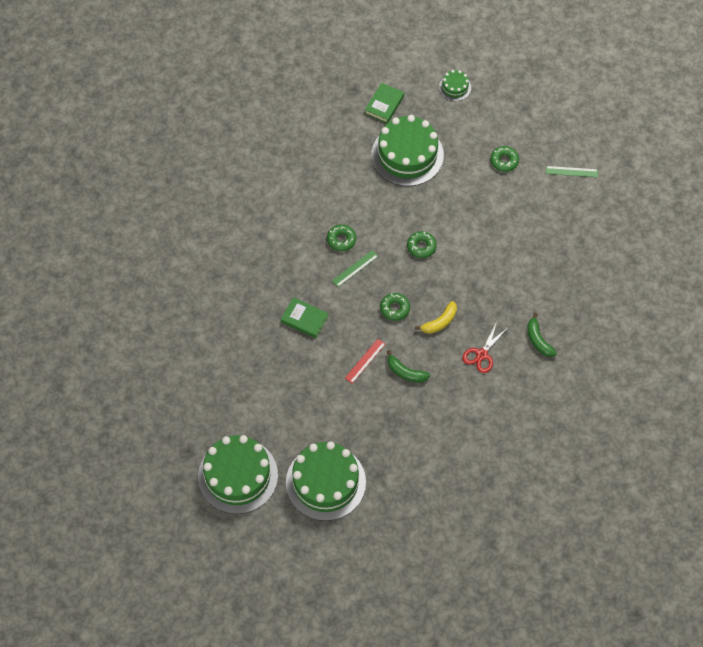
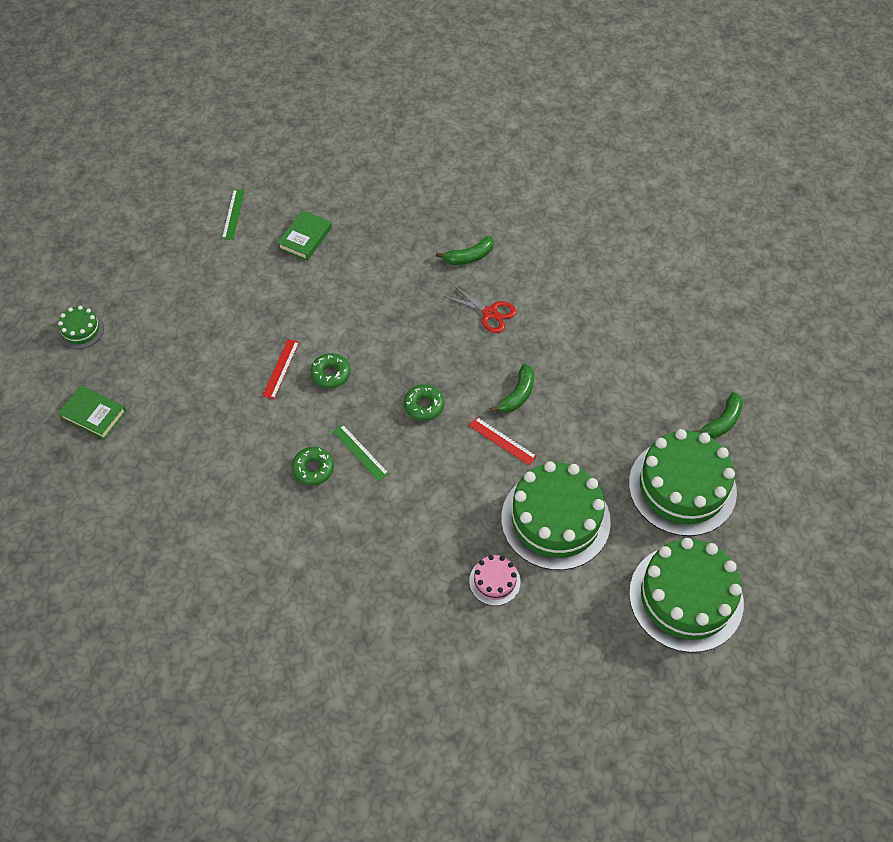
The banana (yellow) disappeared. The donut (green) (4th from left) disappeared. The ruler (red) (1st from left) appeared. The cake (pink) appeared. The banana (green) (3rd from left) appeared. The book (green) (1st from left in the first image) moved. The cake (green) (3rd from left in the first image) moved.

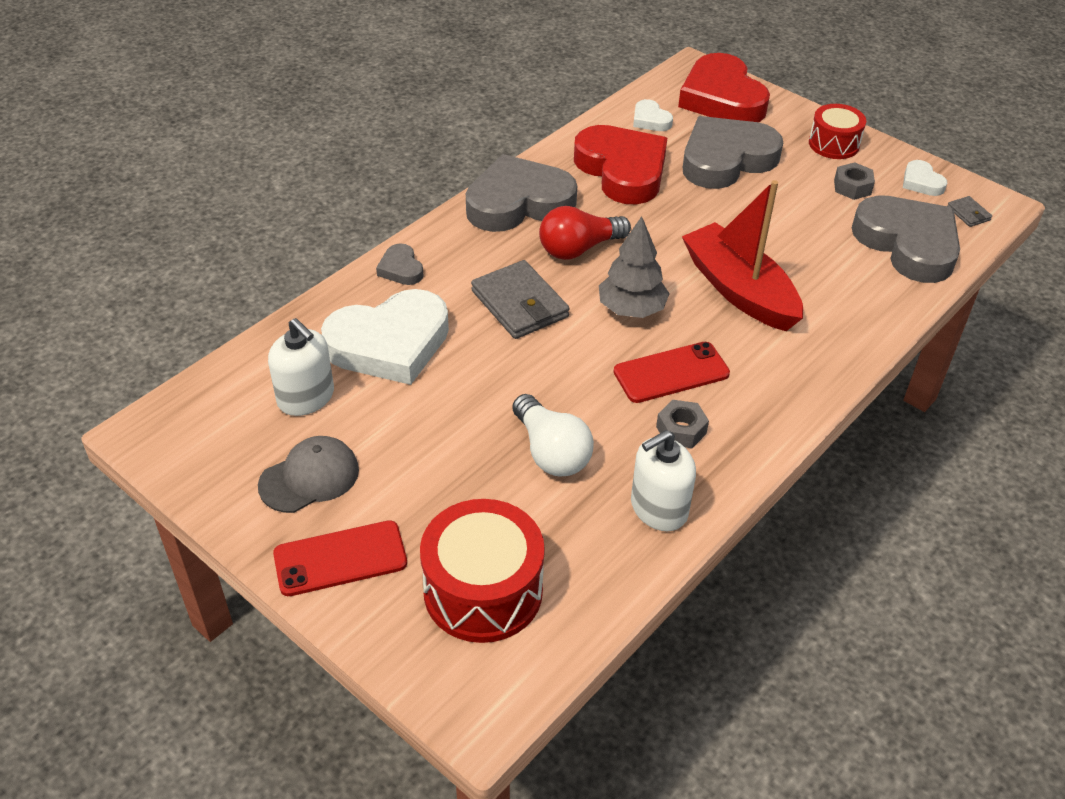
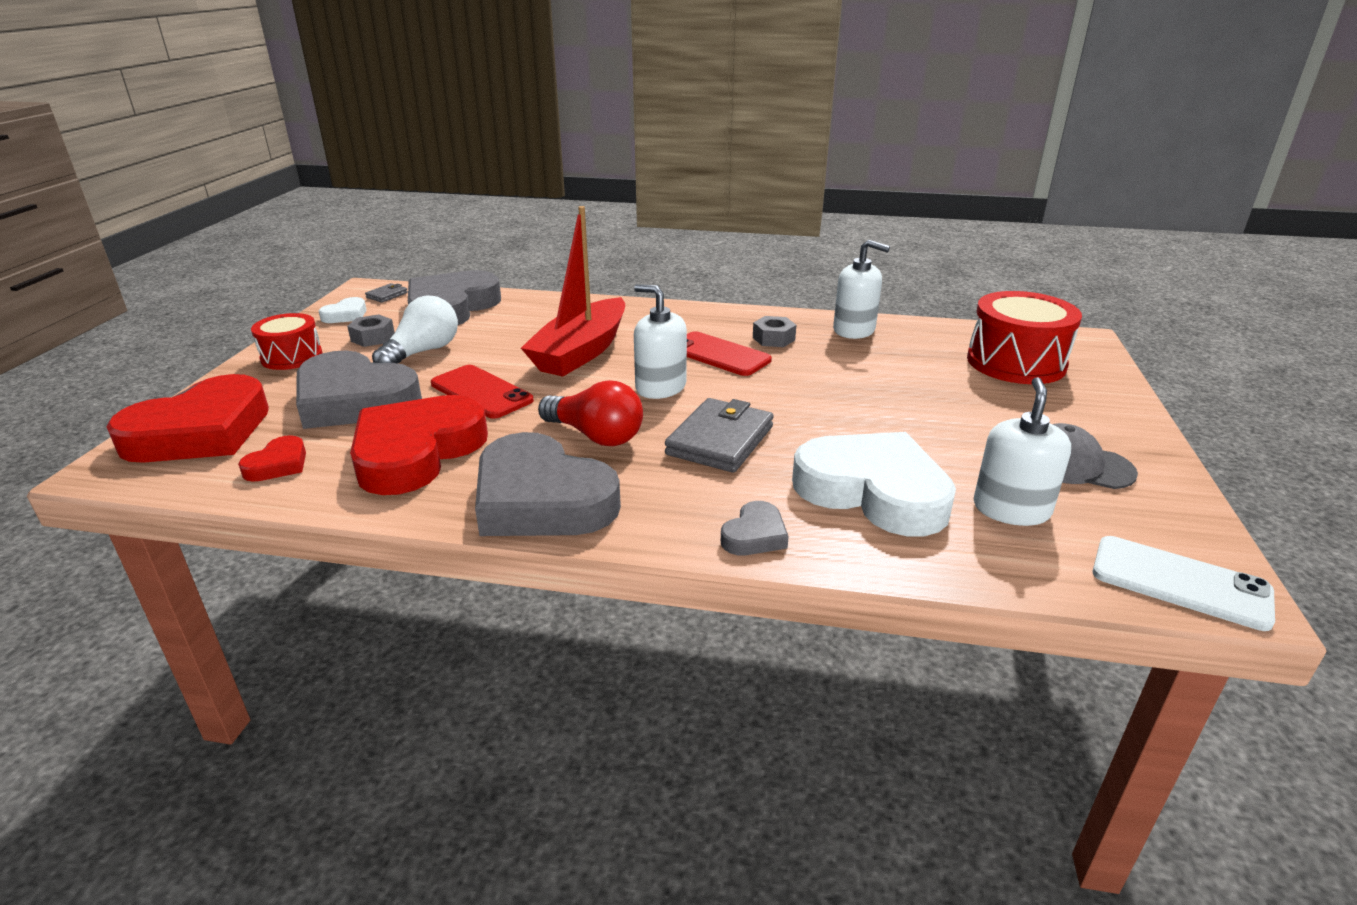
The phone (white) appeared. The phone (red) (1st from left) moved. The light bulb (white) moved. The tree (grey) was replaced by the soap dispenser (white) (1st from left). The heart (white) (2nd from left) became the heart (red) (2nd from left).

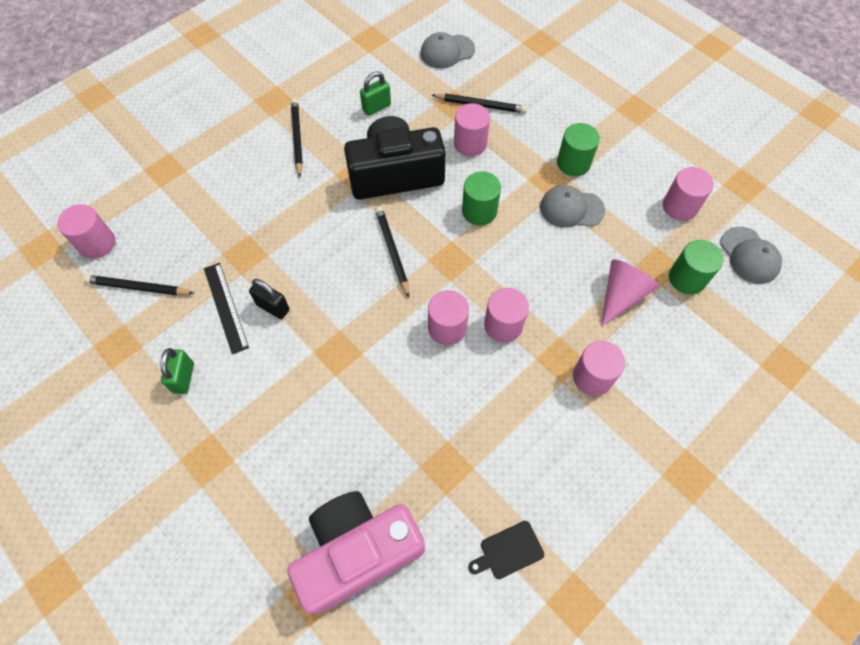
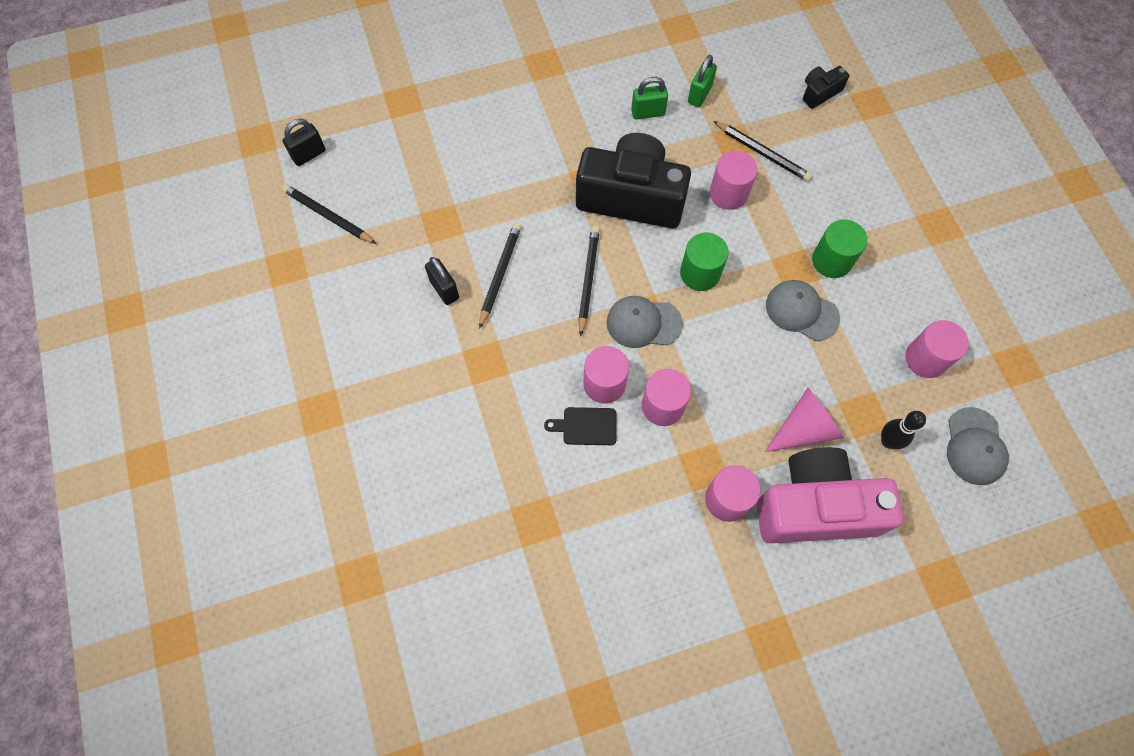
The ruler (black) disappeared. The camera (black) (2nd from left) appeared. The padlock (green) (1st from left in the first image) moved. The camera (pink) moved. The pencil (black) (2nd from left) moved. The cap (grey) (1st from left) moved. The cutting board (black) moved. The cylinder (pink) (1st from left) was replaced by the padlock (black) (1st from left). The cylinder (green) (3rd from left) was replaced by the bowling pin (black).

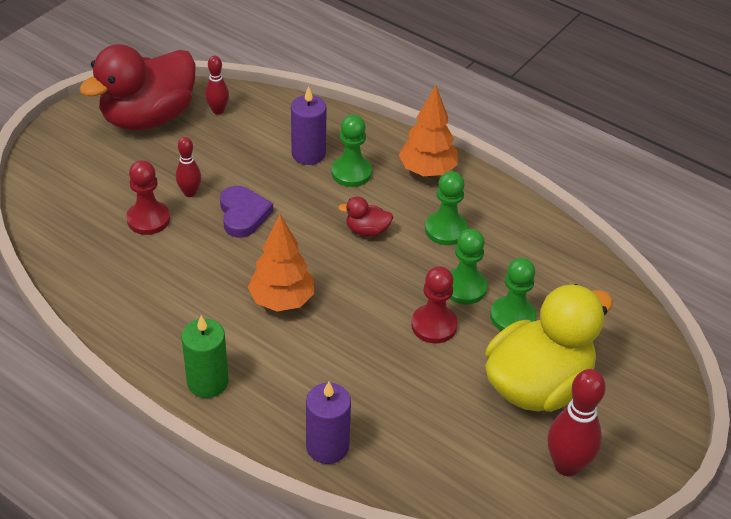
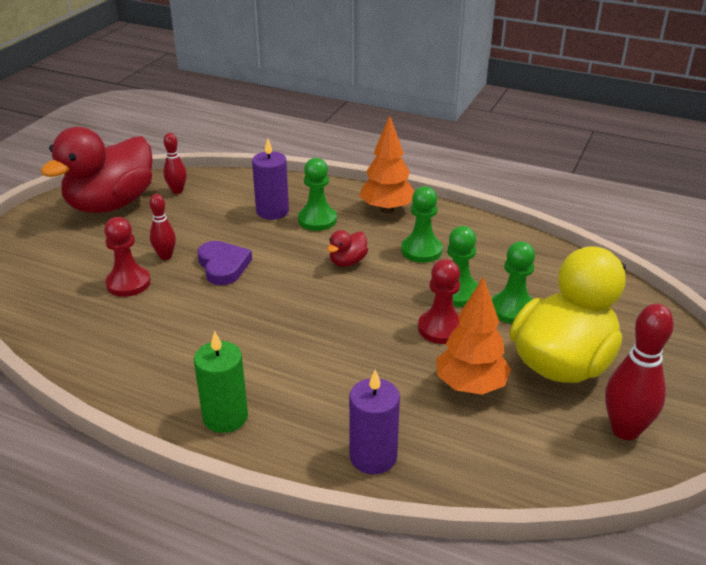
The tree (orange) (1st from left in the first image) moved. The duck (red) (2nd from left) turned 45 degrees counterclockwise.

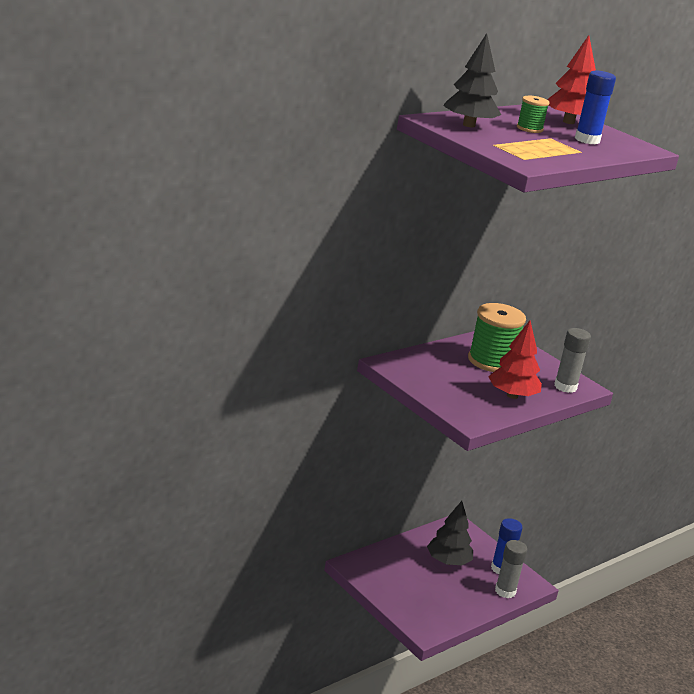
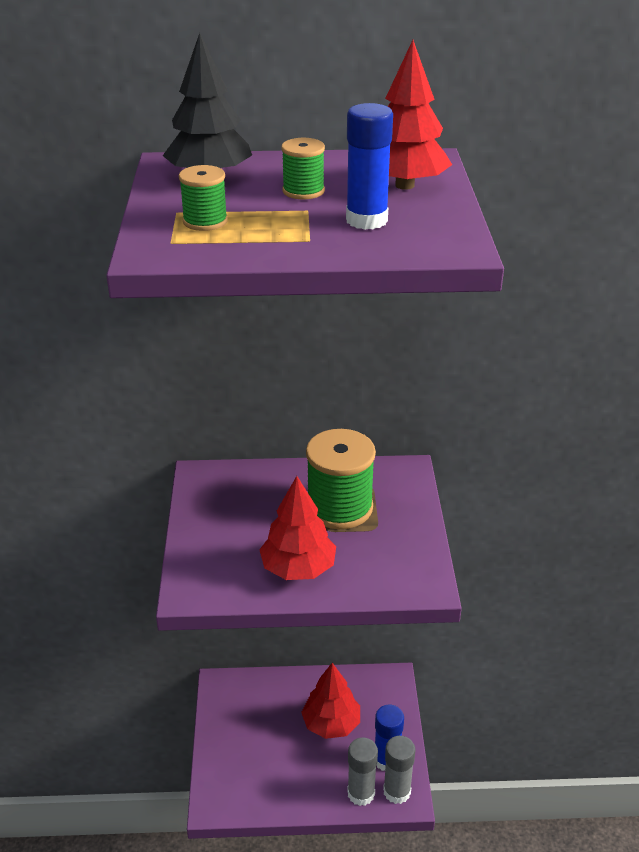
The spool (green) (1st from left) appeared. The glue stick (grey) (2nd from left) moved. The tree (black) (1st from left) became the tree (red) (2nd from left).

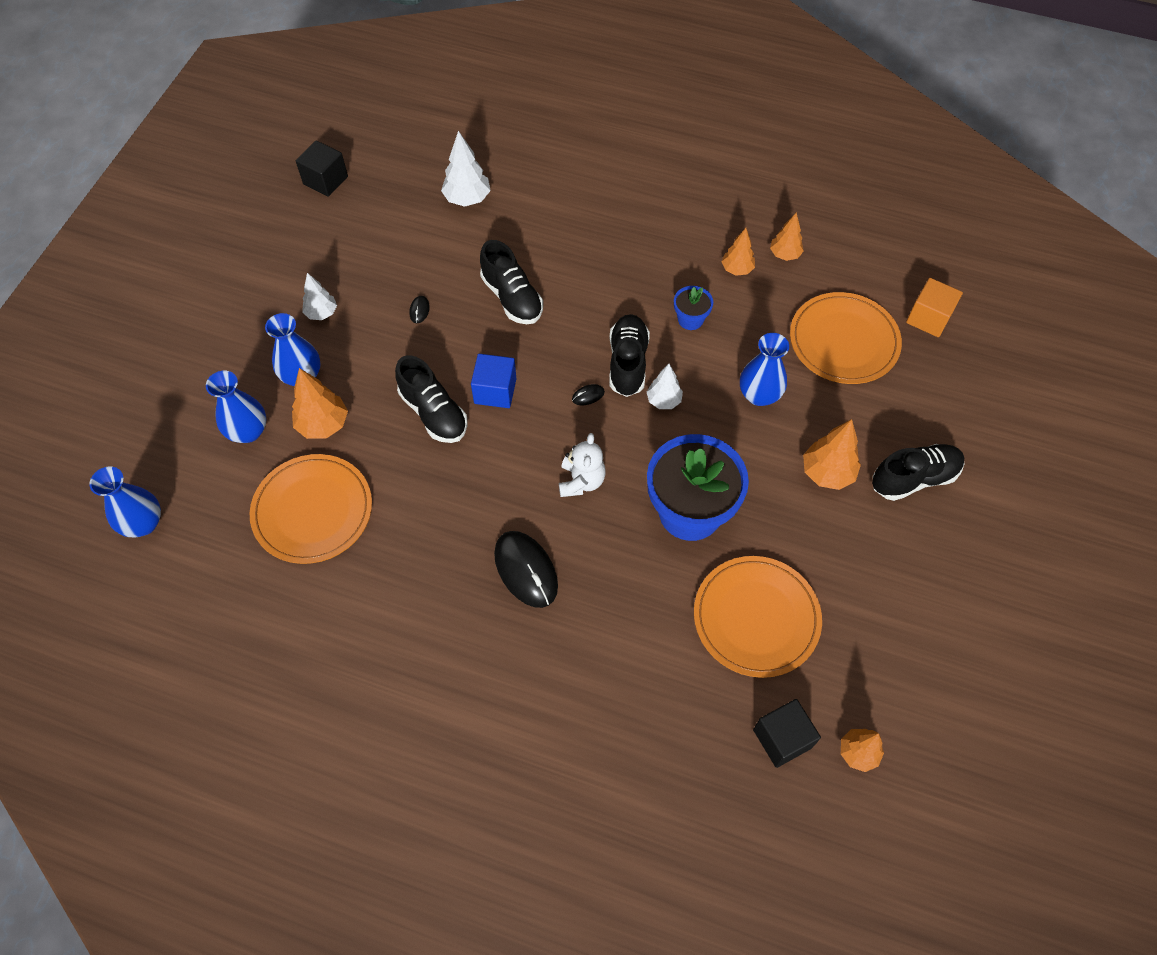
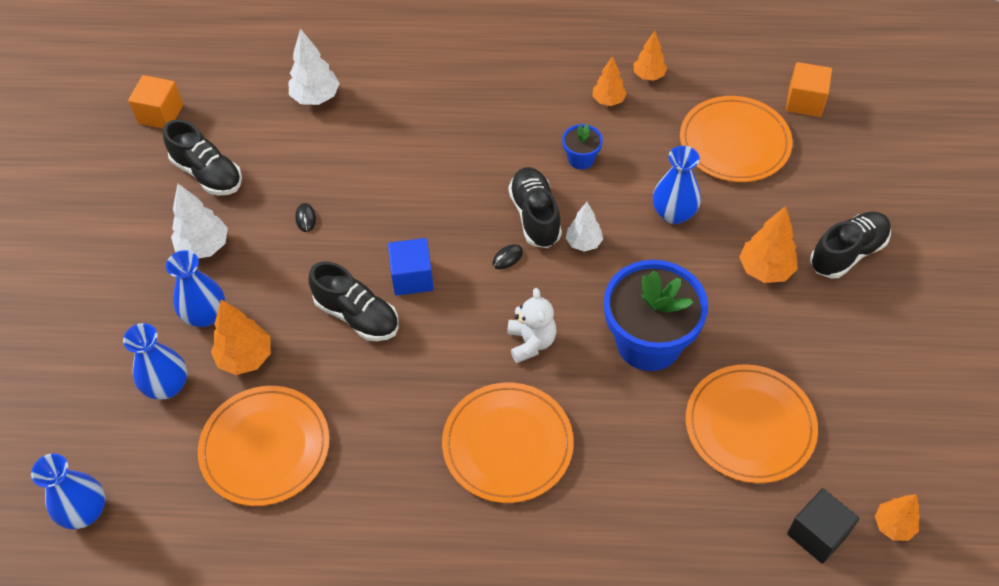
The shoe (black) (2nd from left in the first image) moved. The mouse (black) (2nd from left) was replaced by the plate (orange) (2nd from left). The cube (black) (1st from left) became the cube (orange) (1st from left). The tree (white) (1st from left) changed to 1.51 times the size.

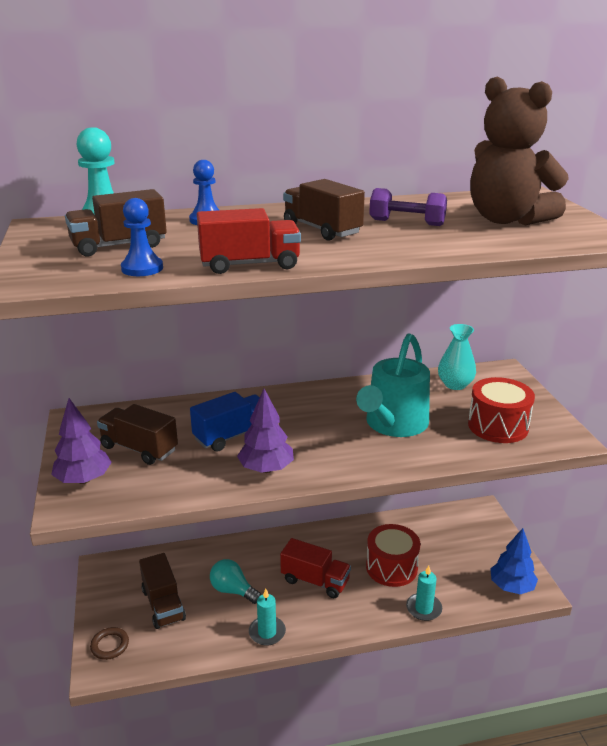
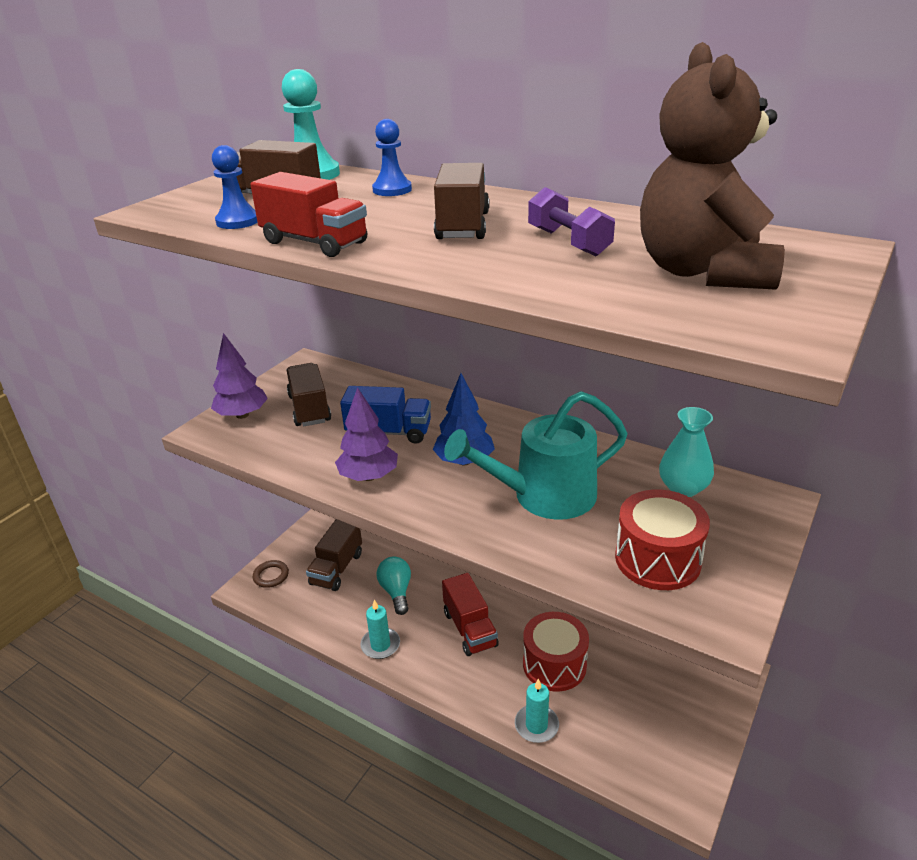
The tree (blue) moved.

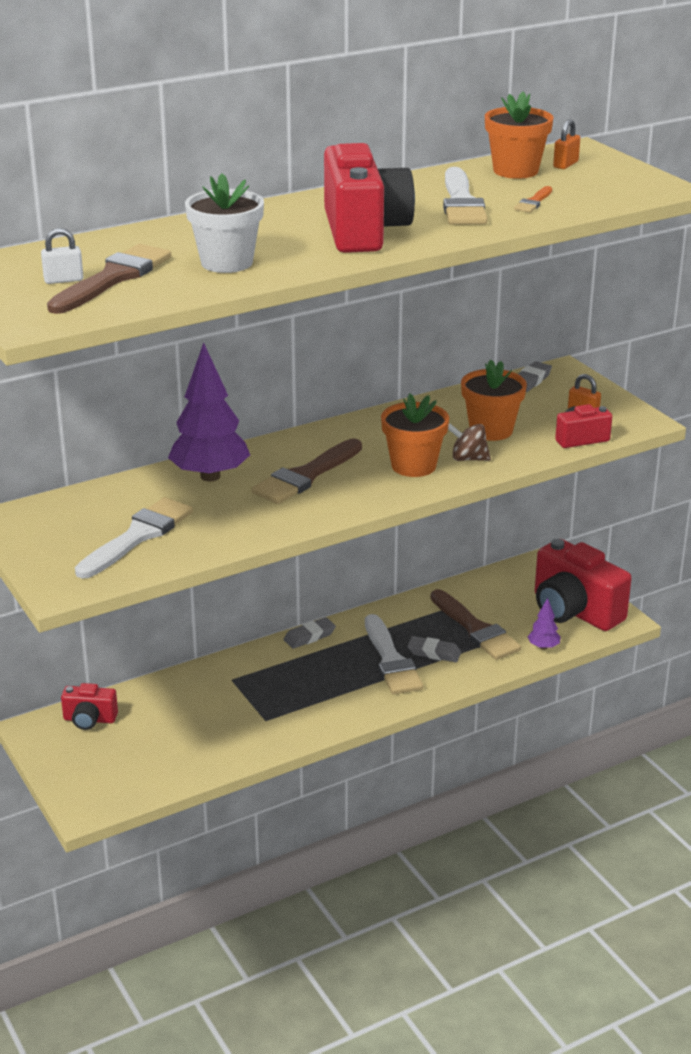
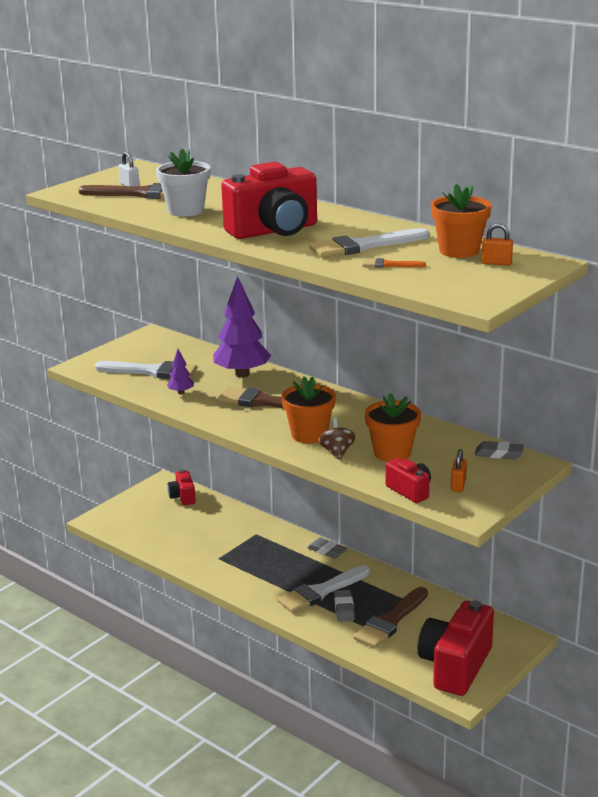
The tree (purple) (2nd from left in the first image) moved.

